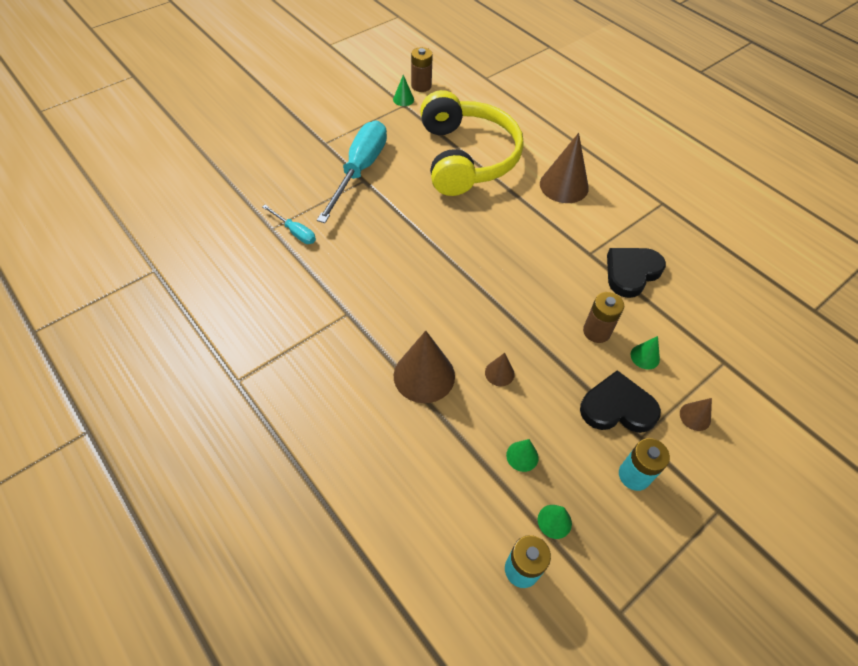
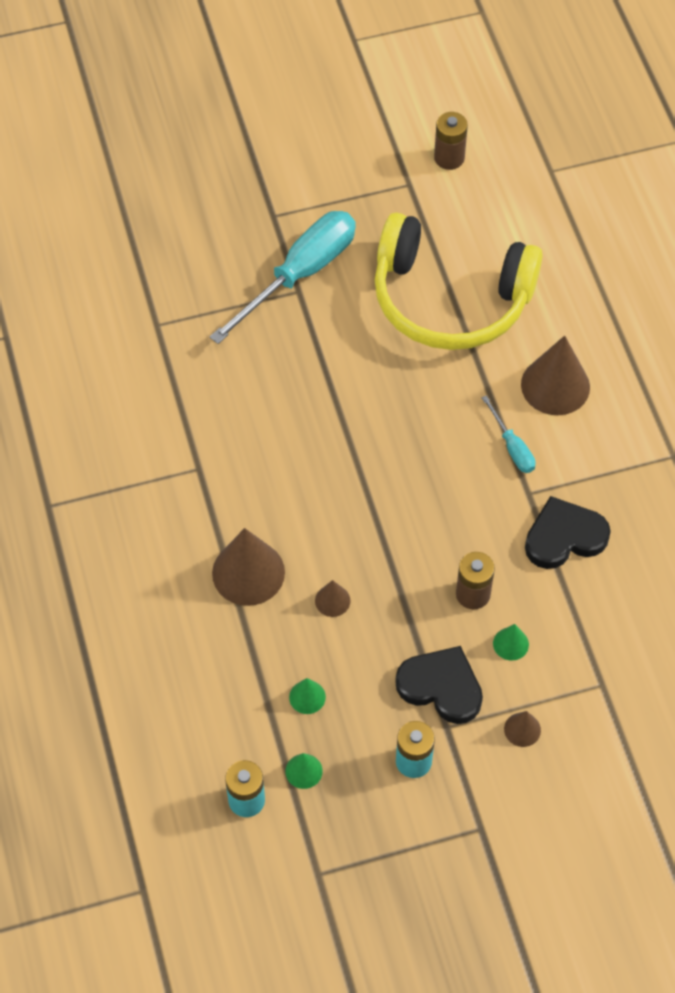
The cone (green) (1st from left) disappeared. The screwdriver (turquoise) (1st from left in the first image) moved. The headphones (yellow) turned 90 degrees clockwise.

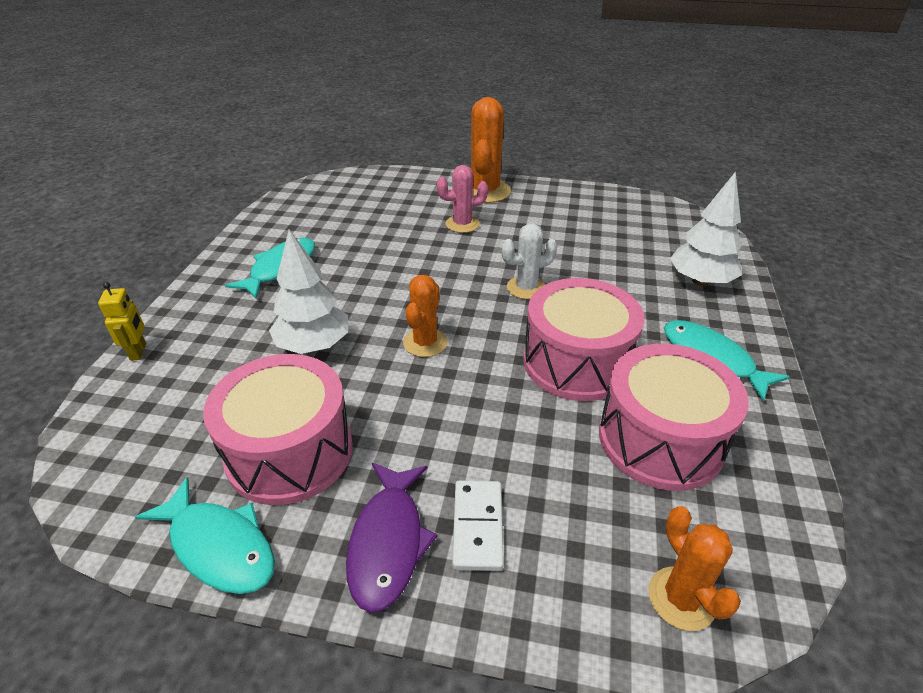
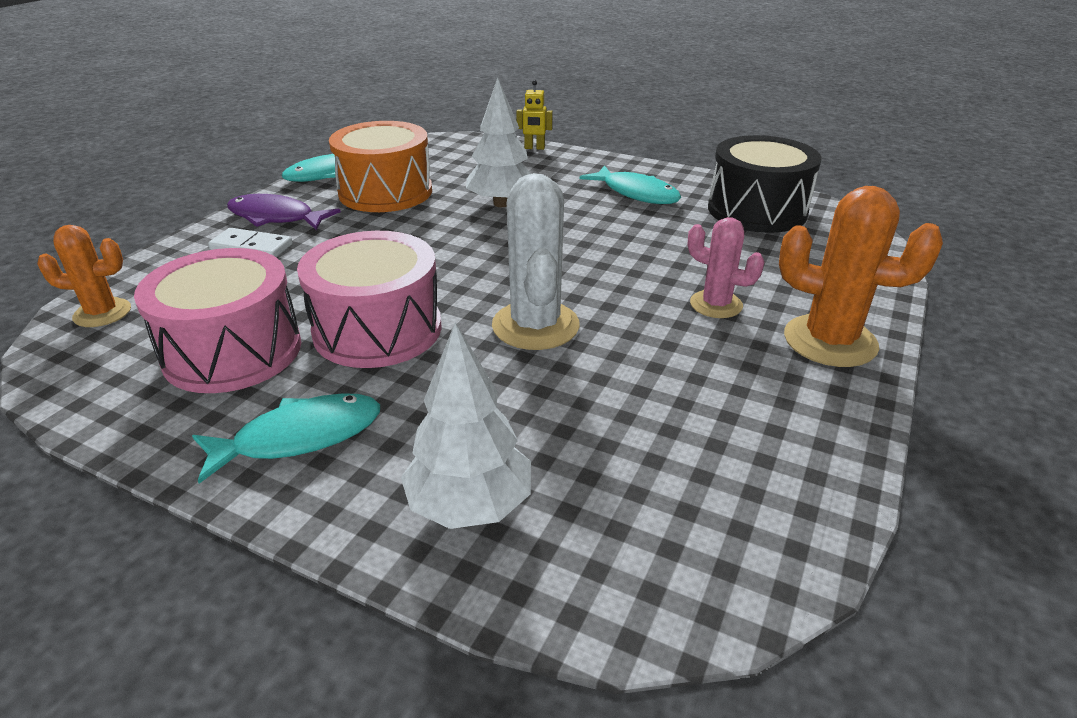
The cactus (orange) (1st from left) disappeared. The drum (black) appeared. The drum (pink) (1st from left) became the drum (orange). The cactus (pink) turned 60 degrees counterclockwise. The cactus (white) changed to 1.61 times the size.

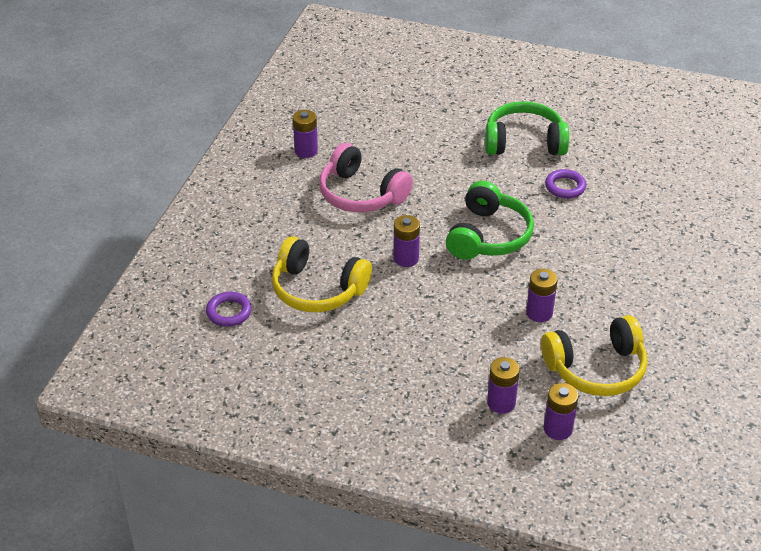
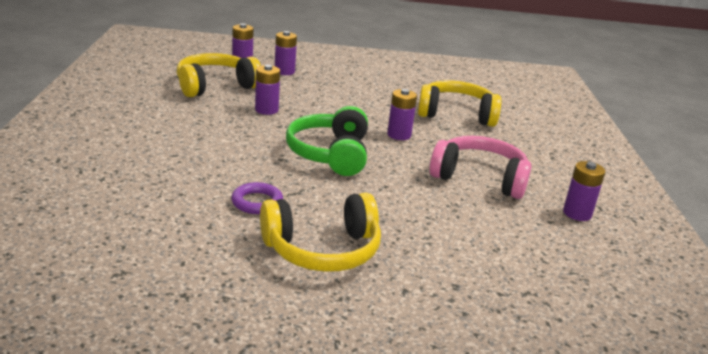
The ring (purple) (1st from left) disappeared. The headphones (green) (2nd from left) became the headphones (yellow) (2nd from left).

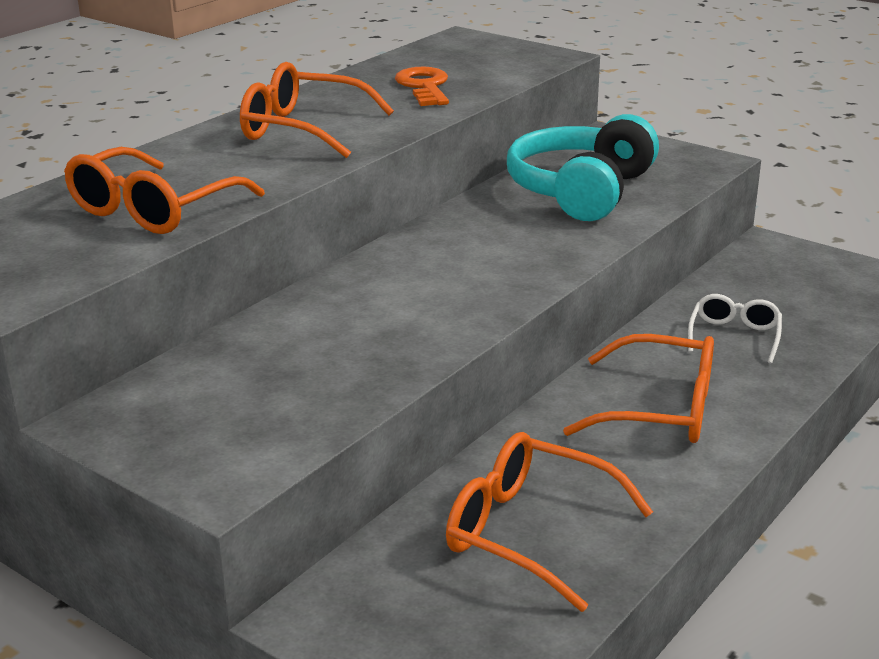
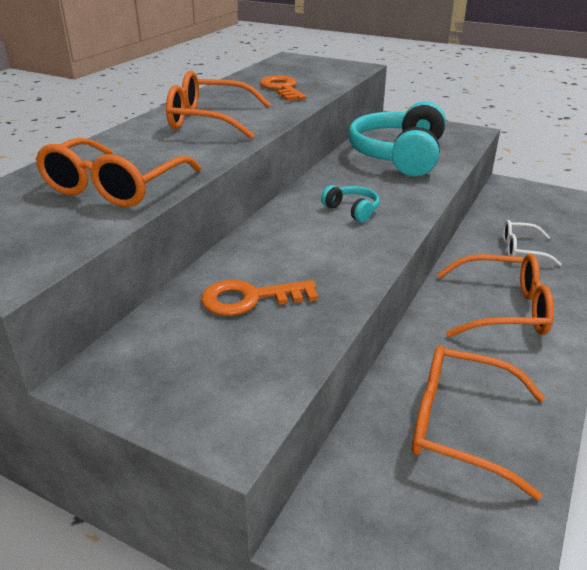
The key (orange) (1st from left) appeared. The headphones (turquoise) (1st from left) appeared. The glasses (white) turned 90 degrees counterclockwise.

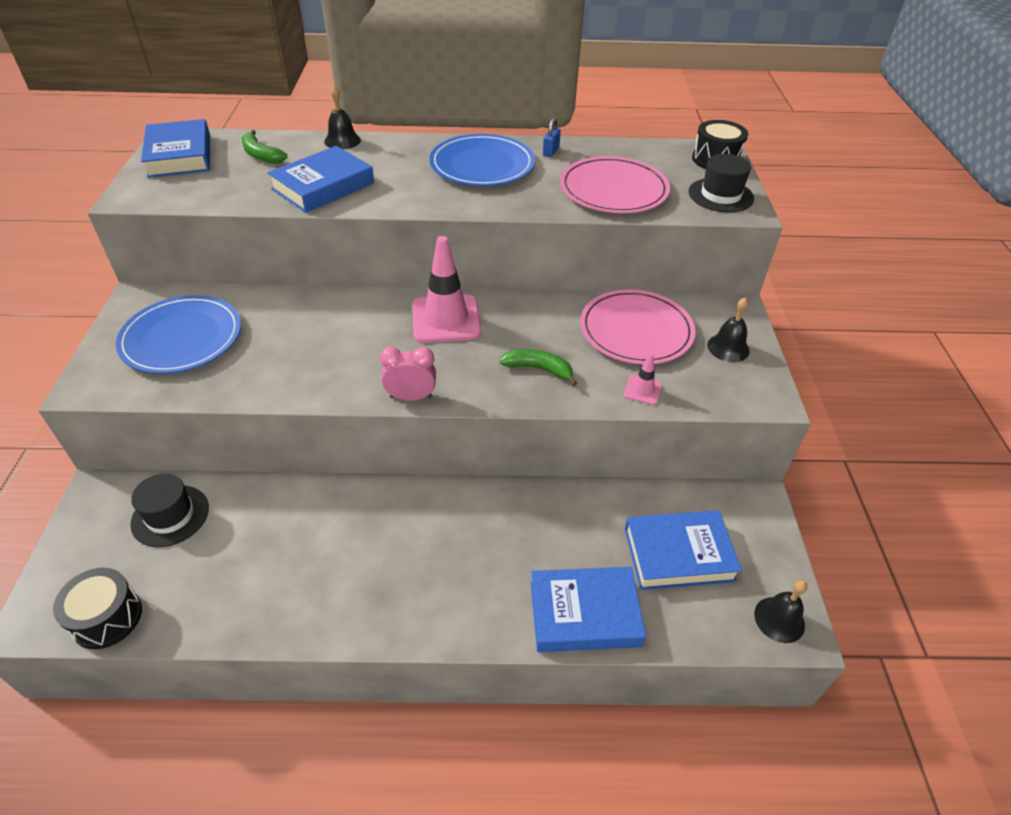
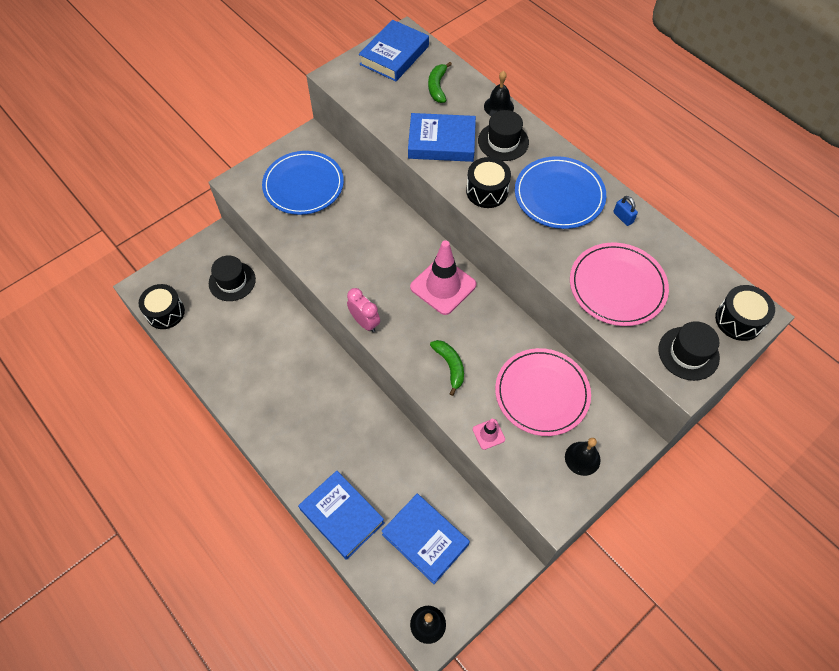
The drum (black) (2nd from left) appeared. The hat (black) (2nd from left) appeared. The padlock (blue) turned 75 degrees clockwise.

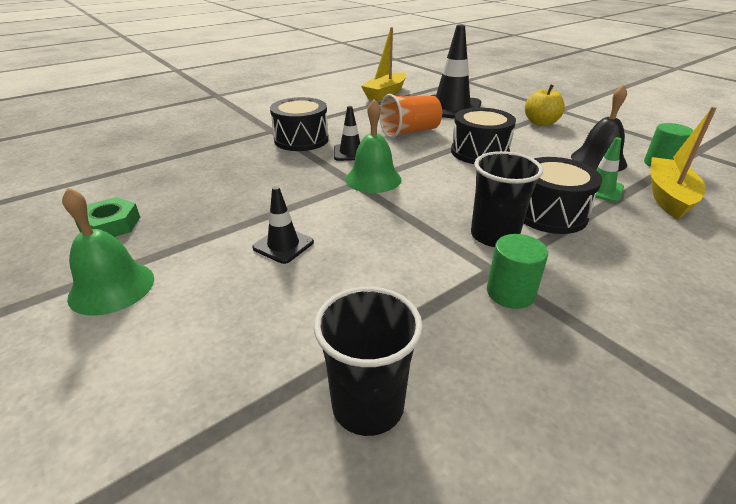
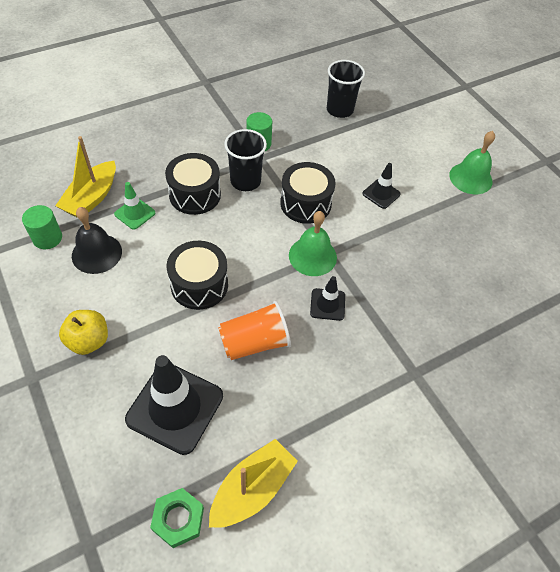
The nut (green) moved. The drum (black) (1st from left in the first image) moved.

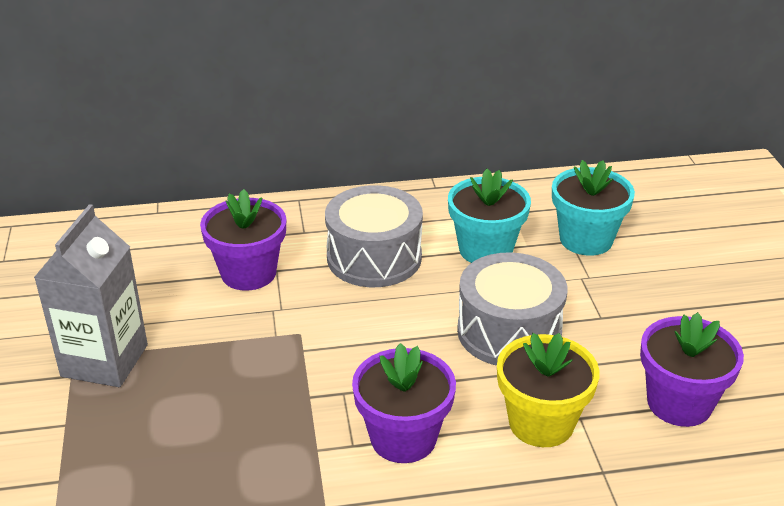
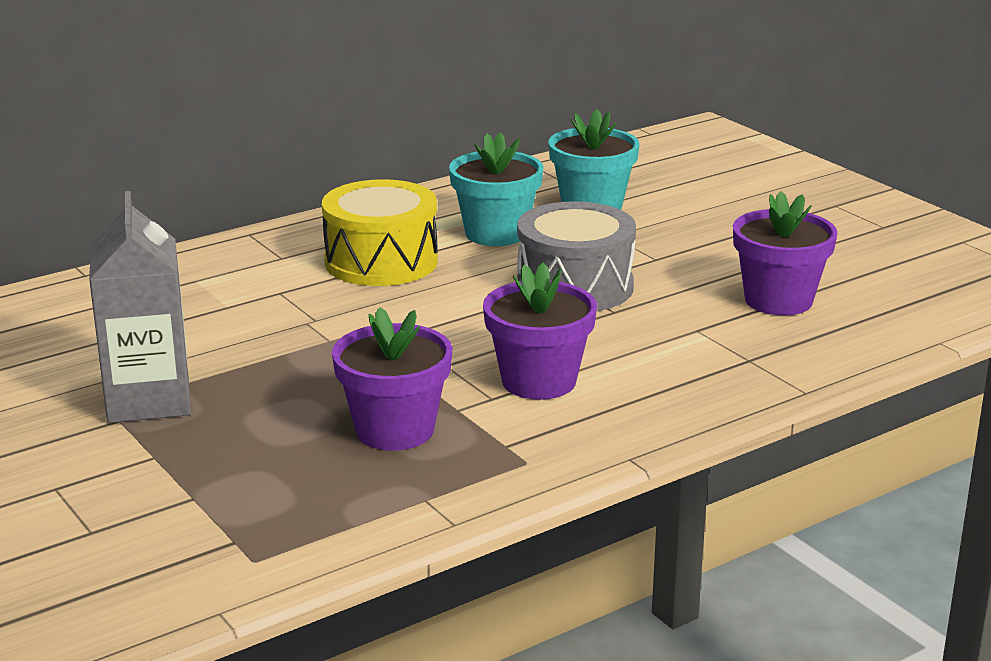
The flower pot (yellow) disappeared. The flower pot (purple) (1st from left) moved. The drum (grey) (1st from left) became the drum (yellow).

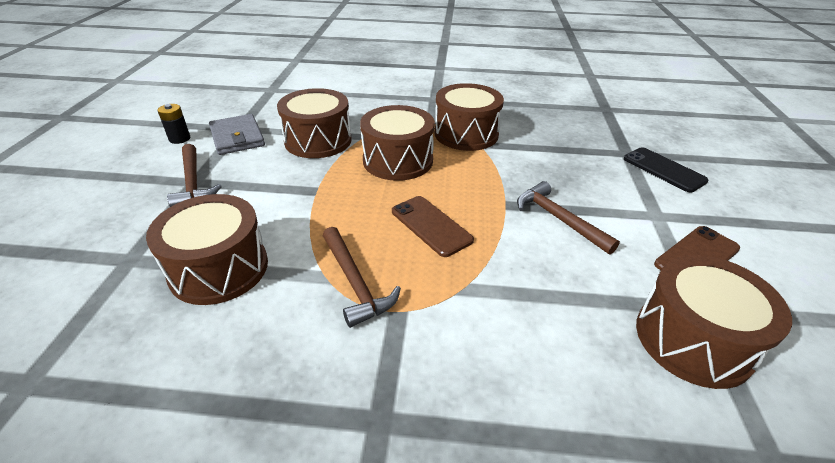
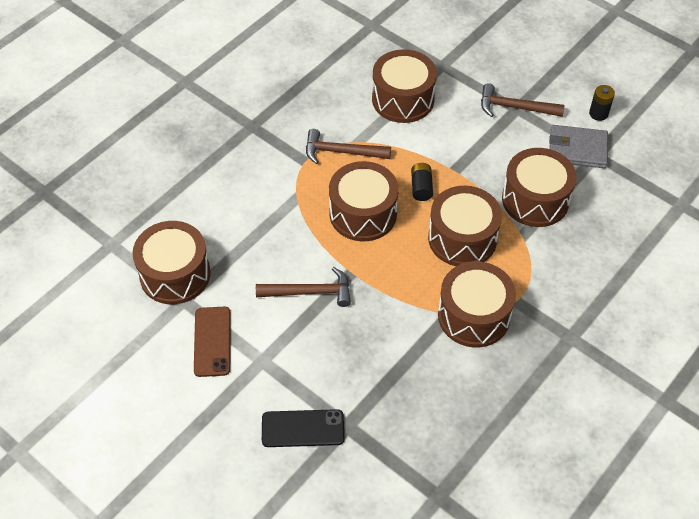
The battery (black) (1st from left) appeared. The phone (brown) (1st from left) was replaced by the drum (brown) (2nd from left).

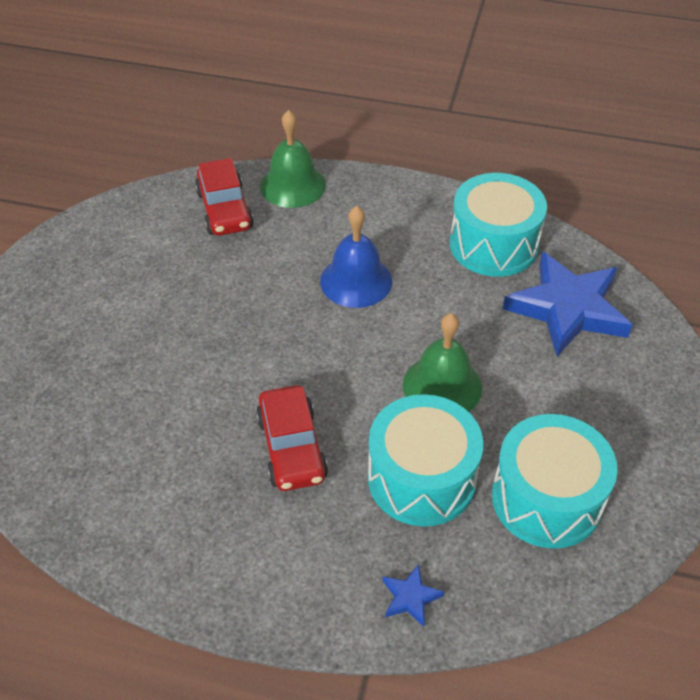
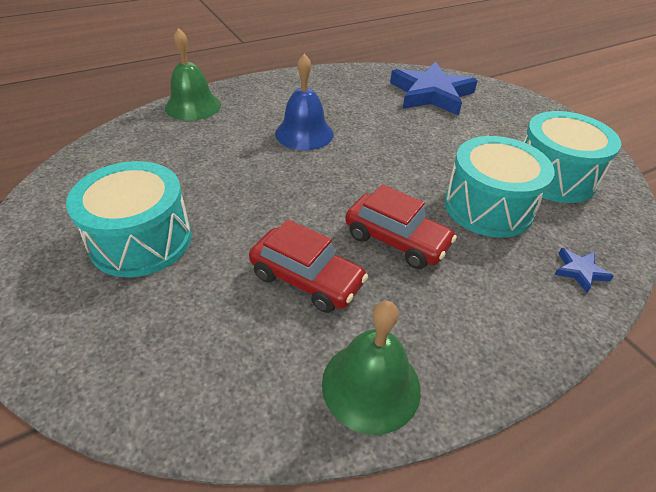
The car (red) (1st from left) moved. The bell (green) (2nd from left) moved. The drum (turquoise) (2nd from left in the first image) moved.

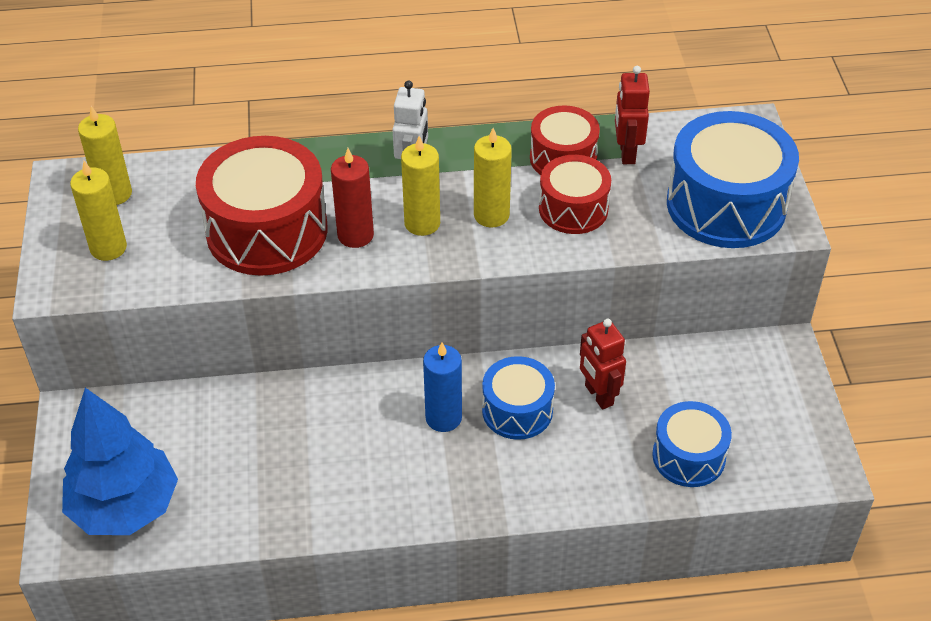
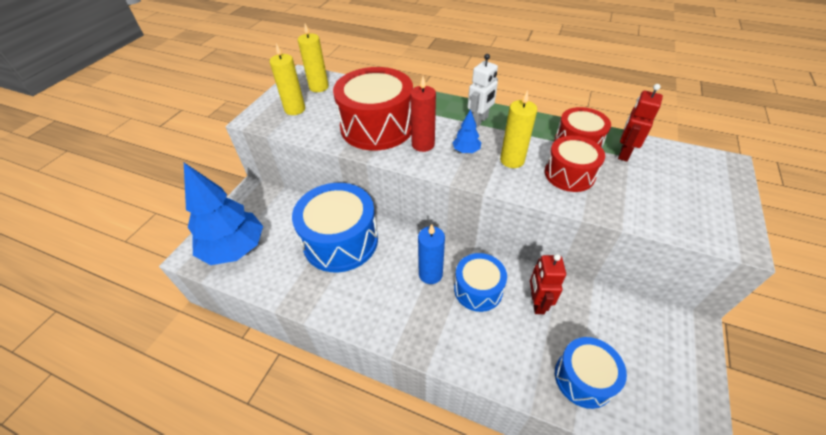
The drum (blue) (3rd from left in the first image) moved. The candle (yellow) (3rd from left) was replaced by the tree (blue) (2nd from left).

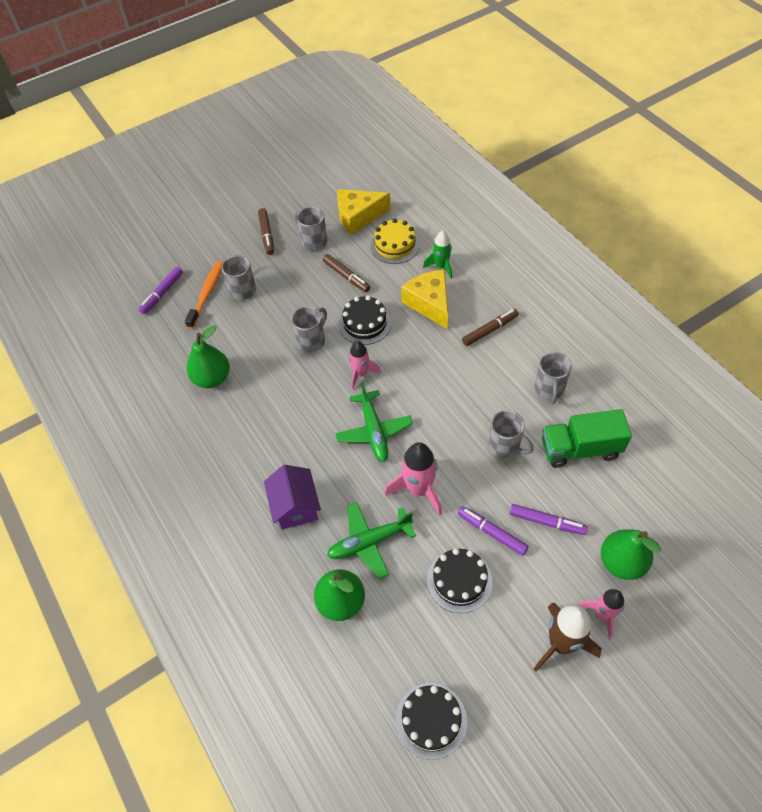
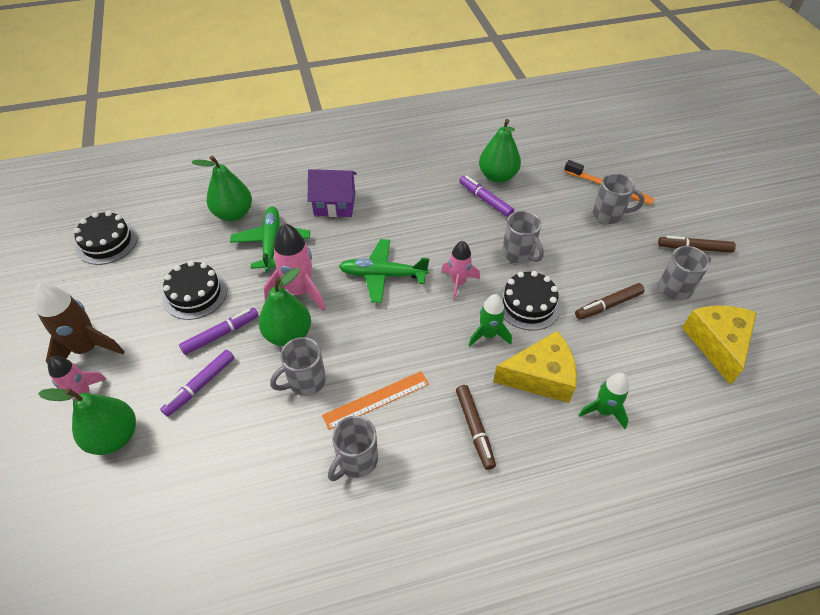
The cake (yellow) disappeared. The truck (green) disappeared. The pear (green) (3rd from left) appeared. The ruler (orange) appeared. The rocket (green) (1st from left) appeared. The marker (purple) (1st from left in the first image) moved. The mug (grey) (5th from left in the first image) turned 75 degrees counterclockwise.

